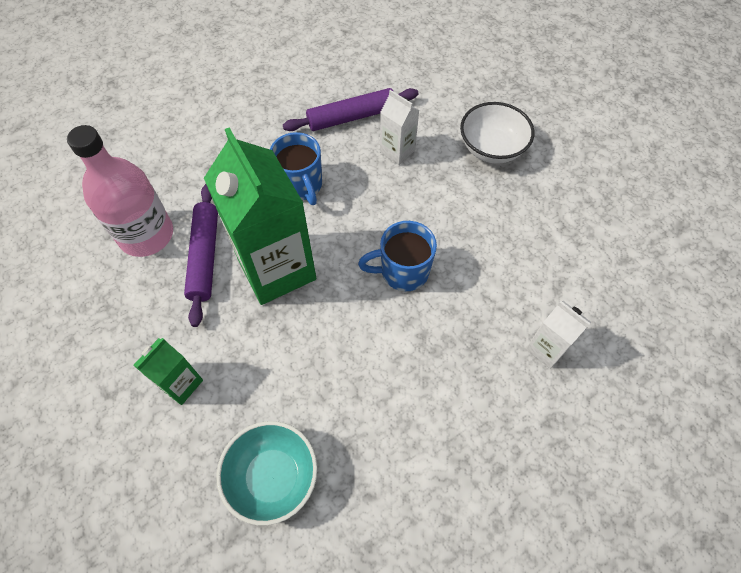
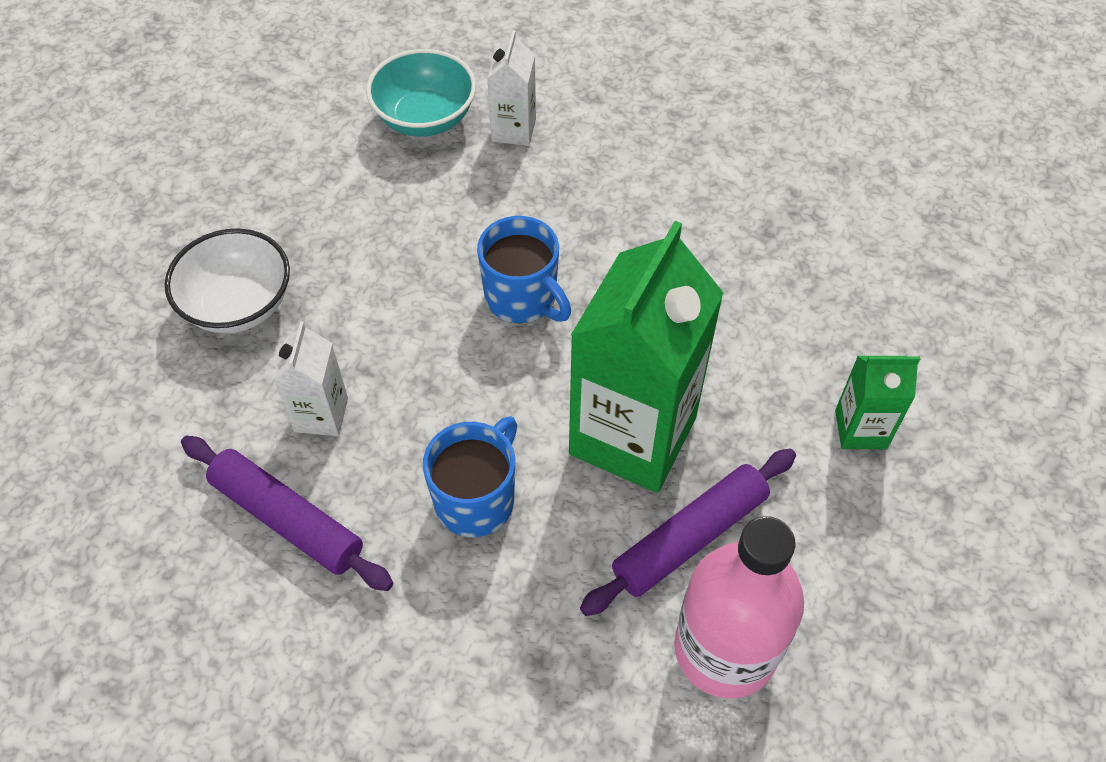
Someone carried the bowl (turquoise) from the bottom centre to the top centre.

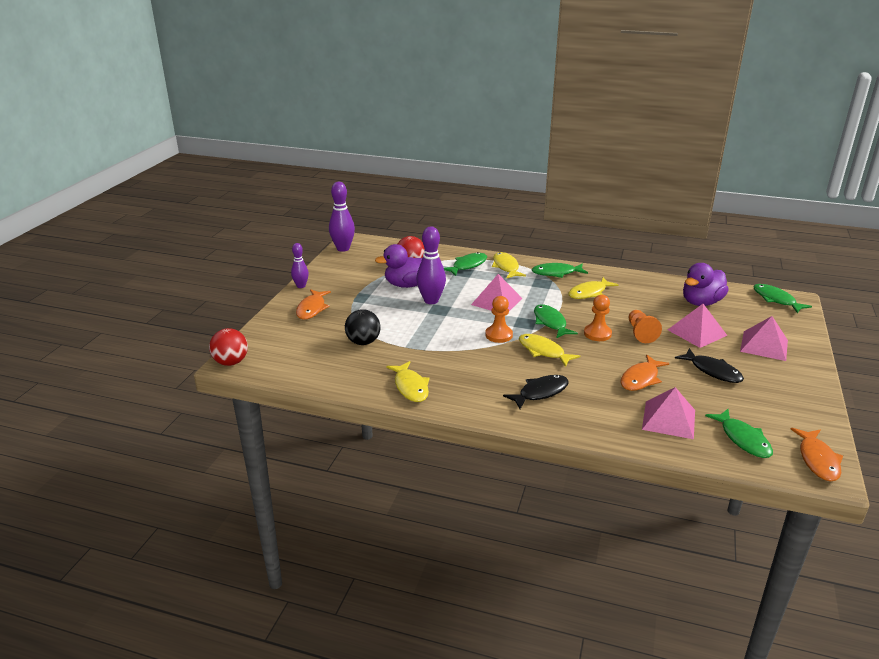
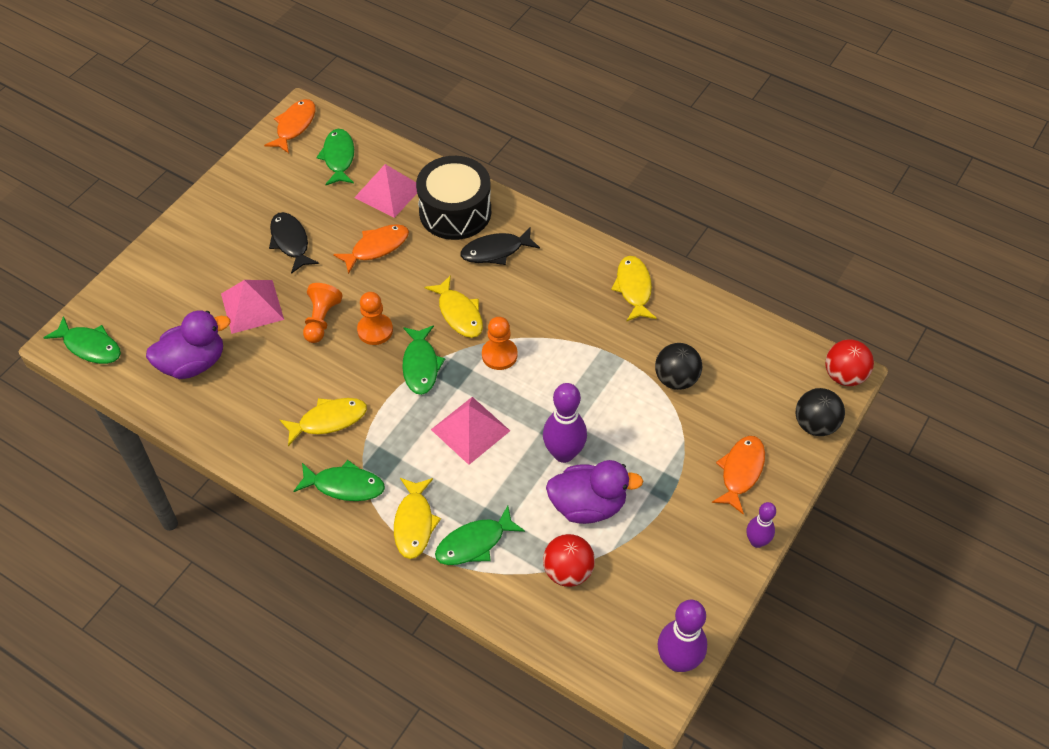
Someone took away the pyramid (pink) (4th from left) at the middle right.
Someone rotated the fish (green) (5th from left in the first image) at the middle right by 45 degrees counterclockwise.
Someone put down the drum (black) at the top centre.
Someone put down the ball (black) (2nd from left) at the middle right.

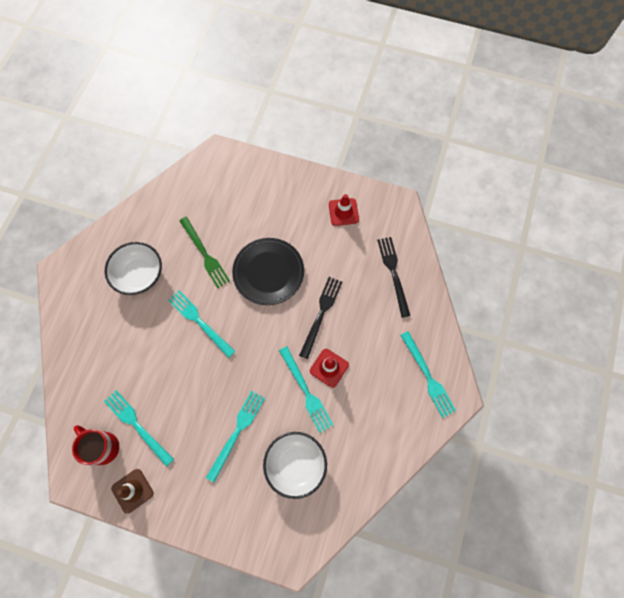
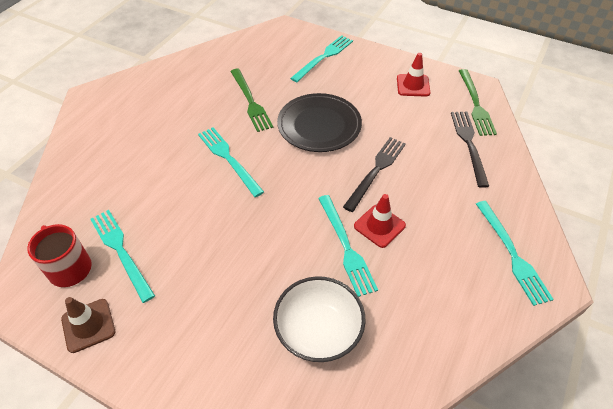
Someone took away the bowl (white) (1st from left) at the middle left.
Someone carried the fork (turquoise) (3rd from left) from the bottom centre to the top centre.
Someone put down the fork (green) (2nd from left) at the top right.

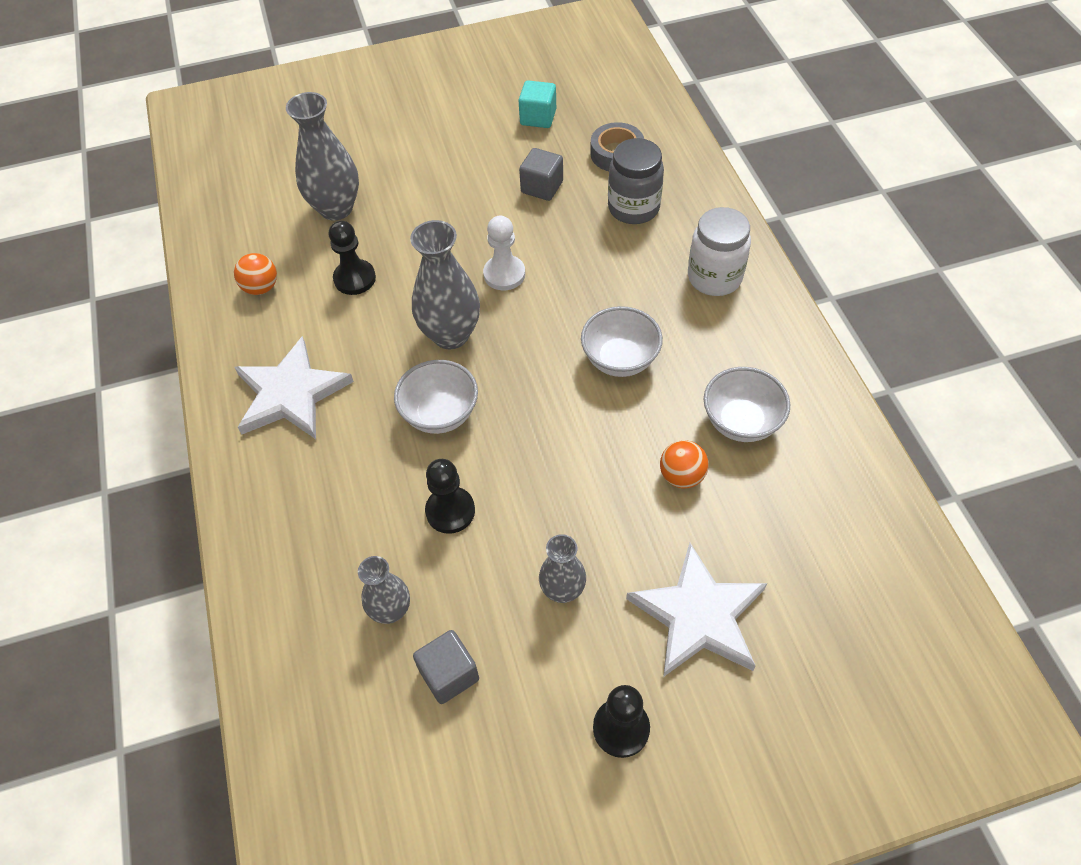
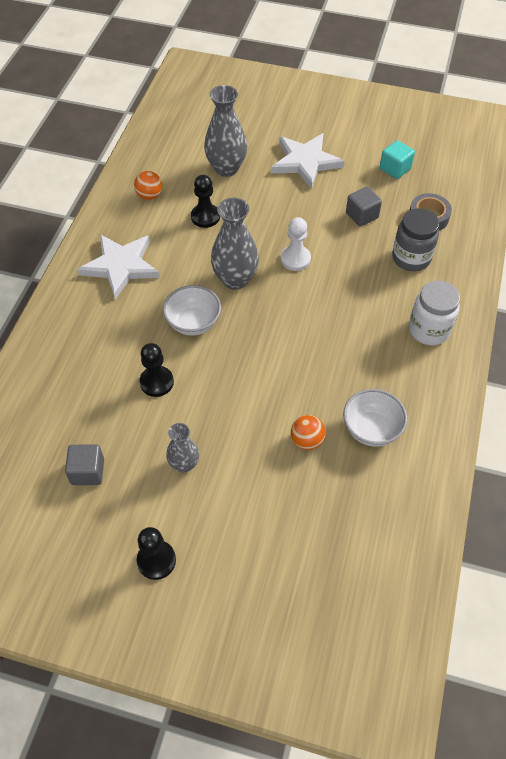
Someone took away the vase (grey) (2nd from left) at the bottom centre.
Someone took away the bowl (white) (2nd from left) at the centre.
Someone carried the star (white) (2nd from left) from the bottom centre to the top centre.

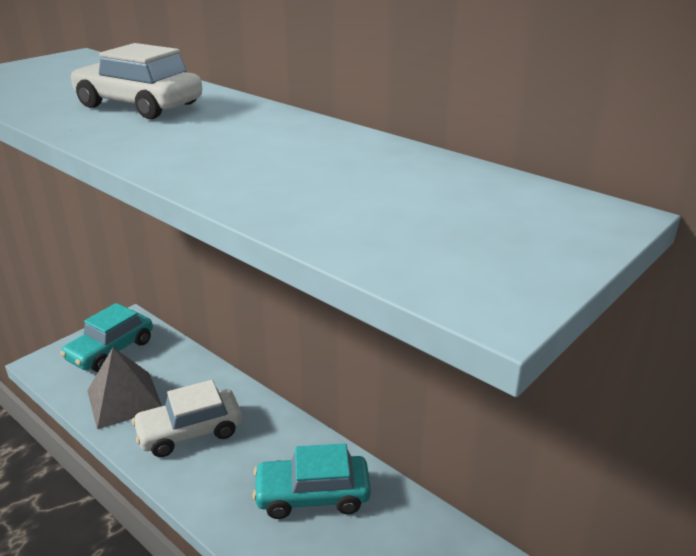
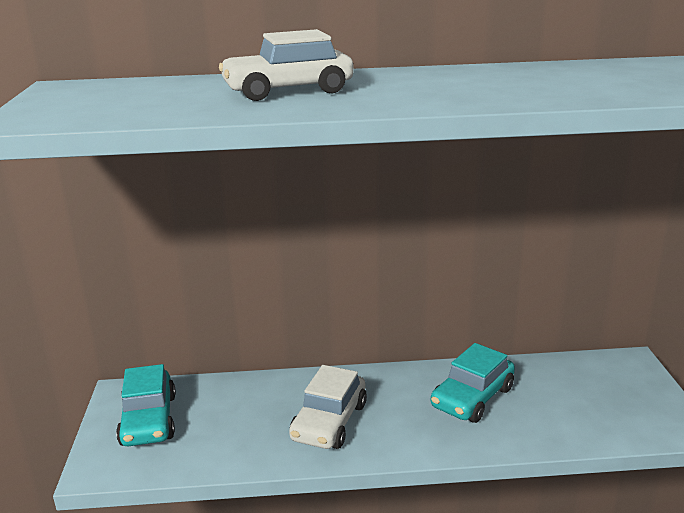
Someone took away the pyramid (grey) at the bottom left.

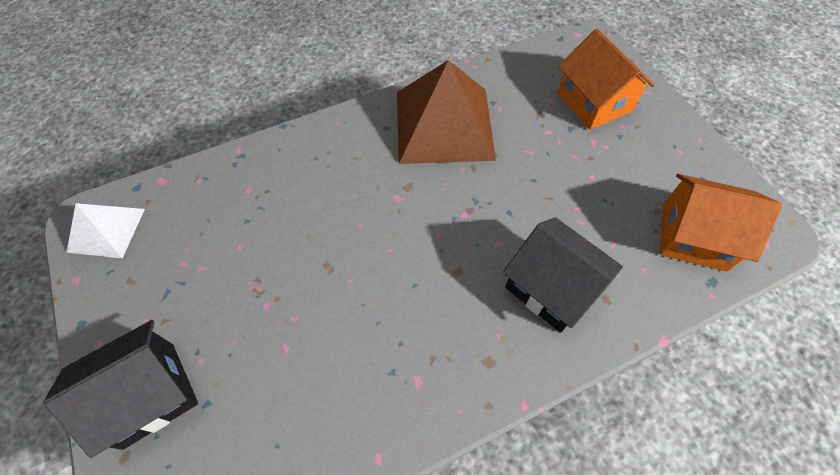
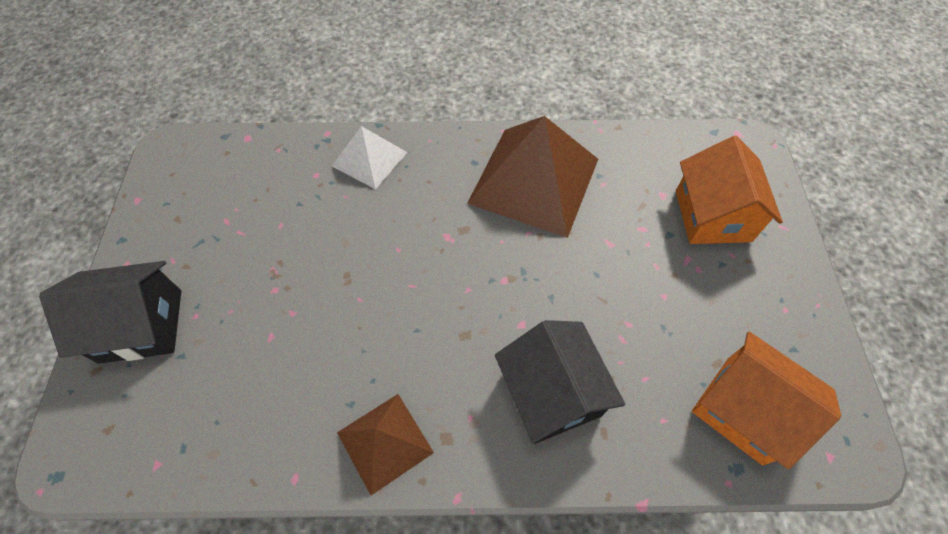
Someone carried the pyramid (white) from the middle left to the top centre.
Someone put down the pyramid (brown) (1st from left) at the bottom centre.

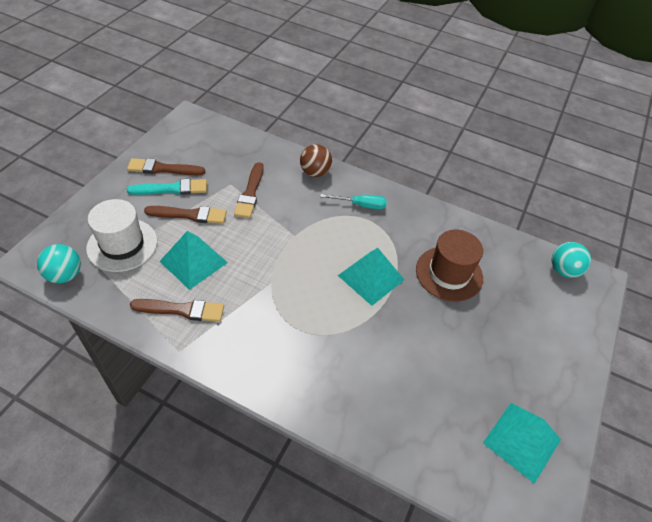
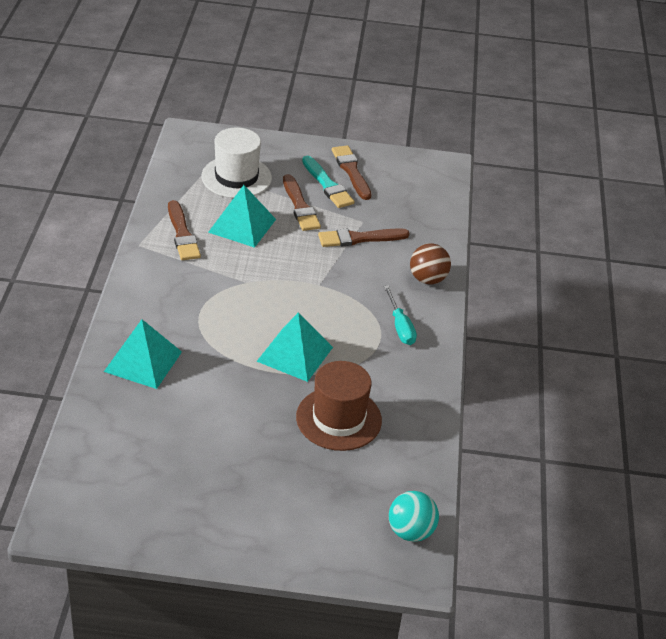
Someone took away the ball (turquoise) (1st from left) at the middle left.
Someone carried the pyramid (turquoise) (3rd from left in the first image) from the bottom right to the middle left.

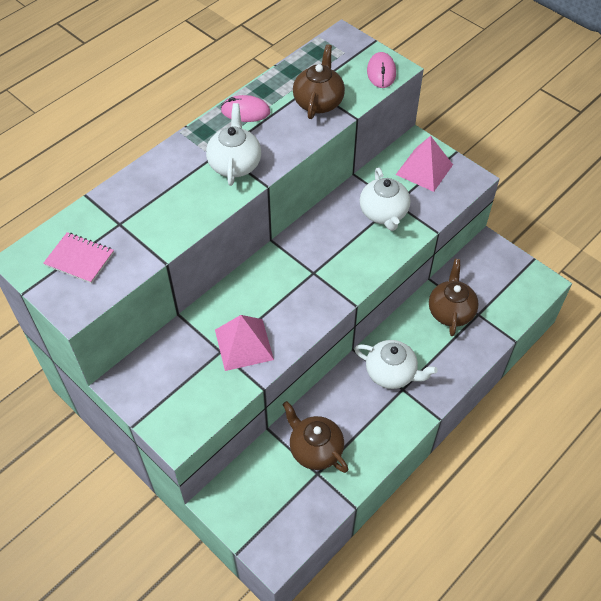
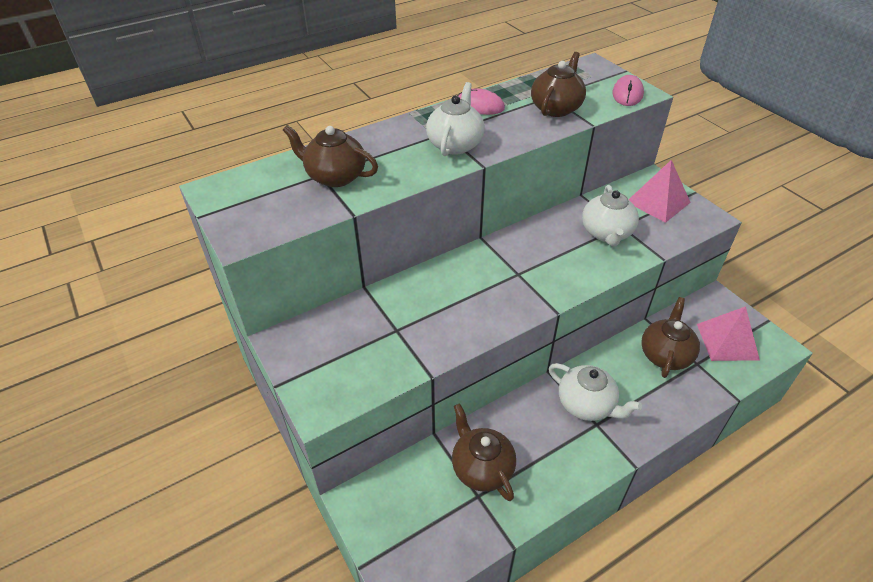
Someone took away the notebook (pink) at the middle left.
Someone carried the pyramid (pink) (1st from left in the first image) from the centre to the middle right.
Someone put down the teapot (brown) (1st from left) at the top centre.

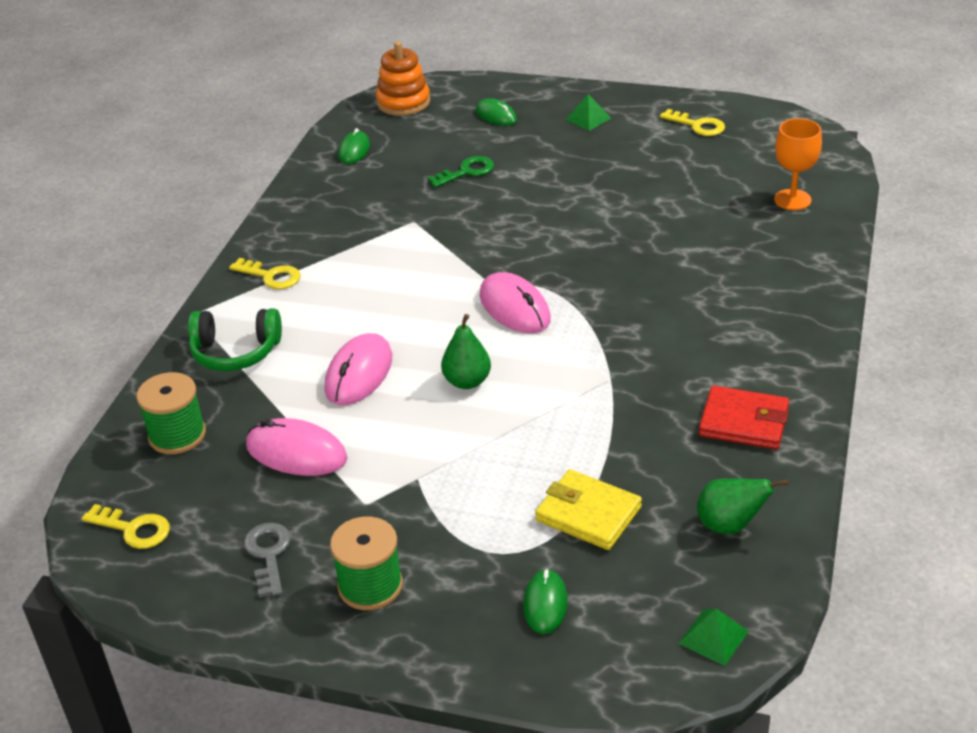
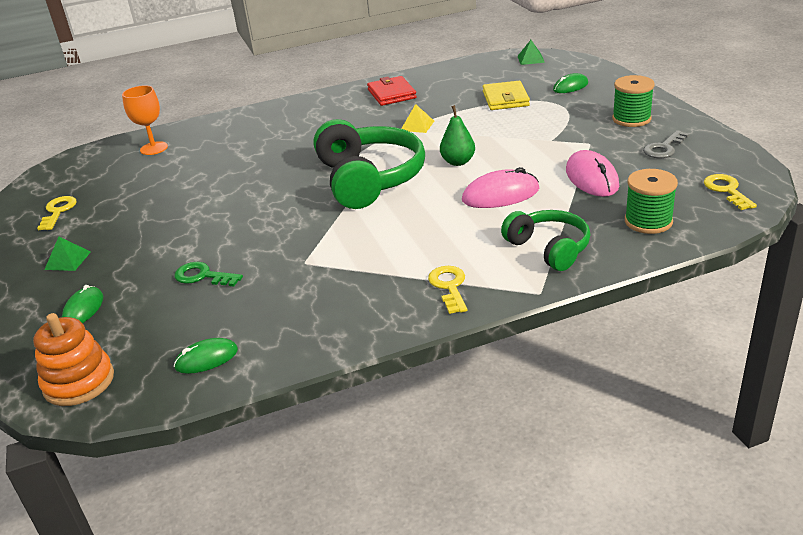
Someone swapped the mouse (pink) (3rd from left) at the centre for the headphones (green) (1st from left) at the top centre.
Someone took away the pear (green) (2nd from left) at the bottom right.
Someone put down the pyramid (yellow) at the top centre.

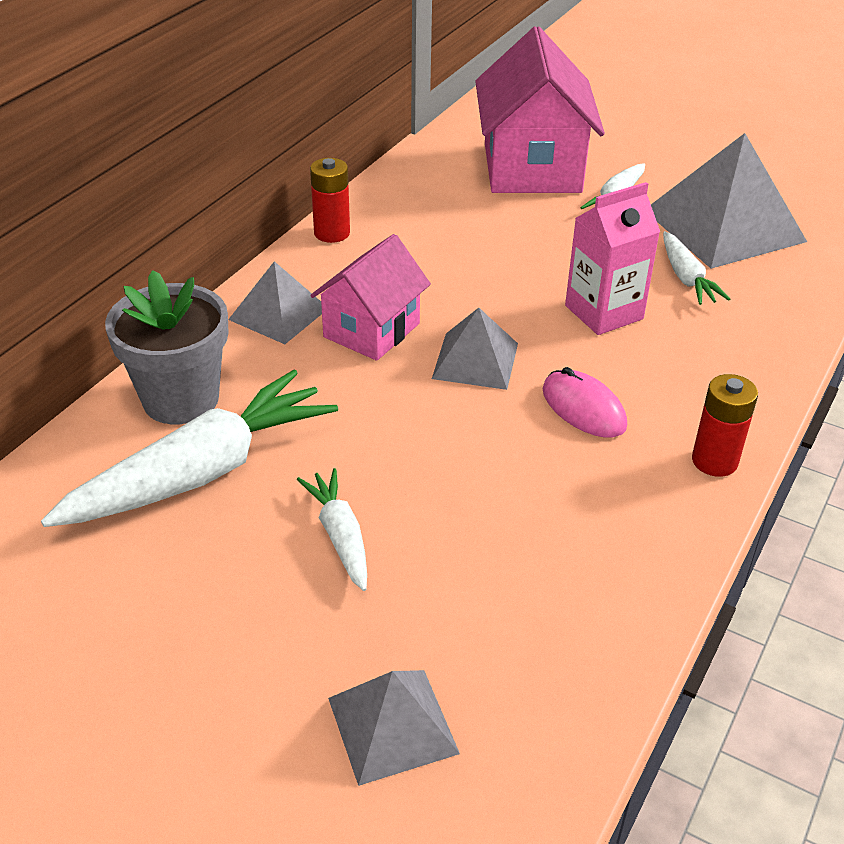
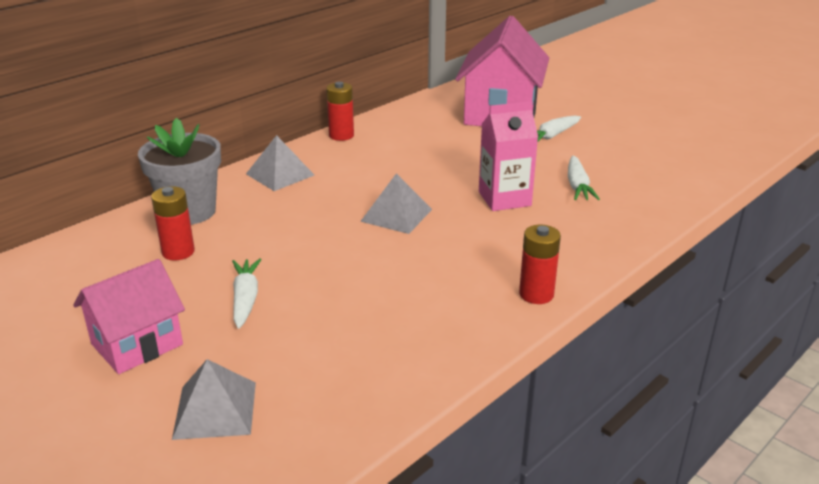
Someone swapped the carrot (white) (1st from left) at the middle left for the battery (red) (1st from left) at the middle left.
Someone carried the house (pink) (1st from left) from the centre to the middle left.
Someone took away the mouse (pink) at the middle right.
Someone took away the pyramid (grey) (4th from left) at the top right.

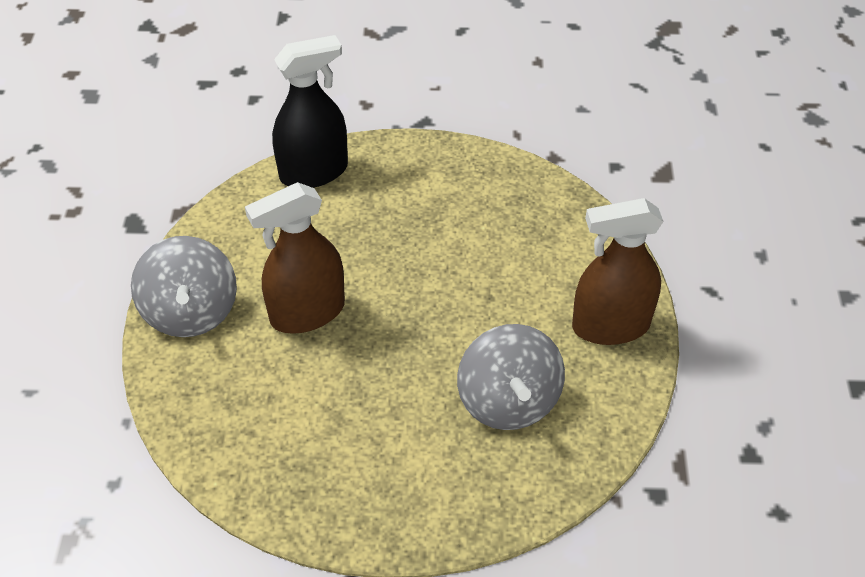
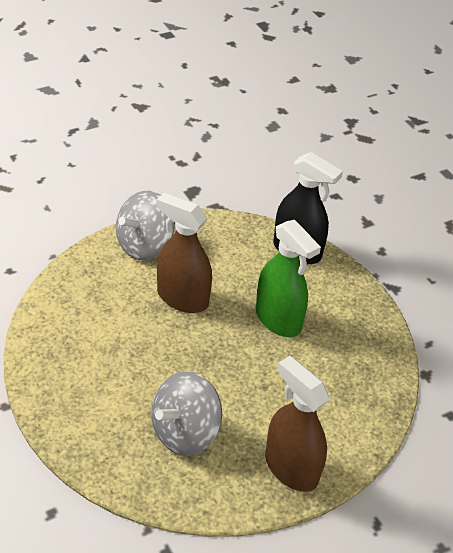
Someone put down the spray bottle (green) at the centre.

